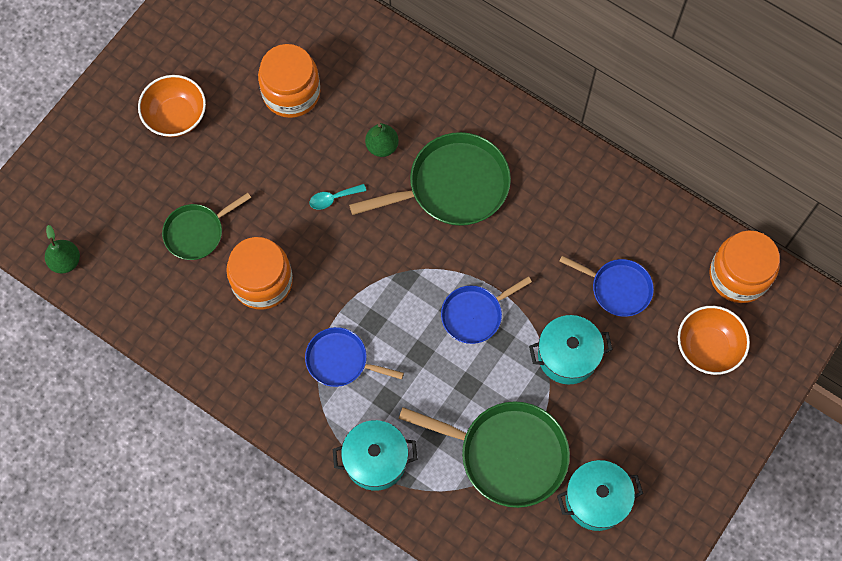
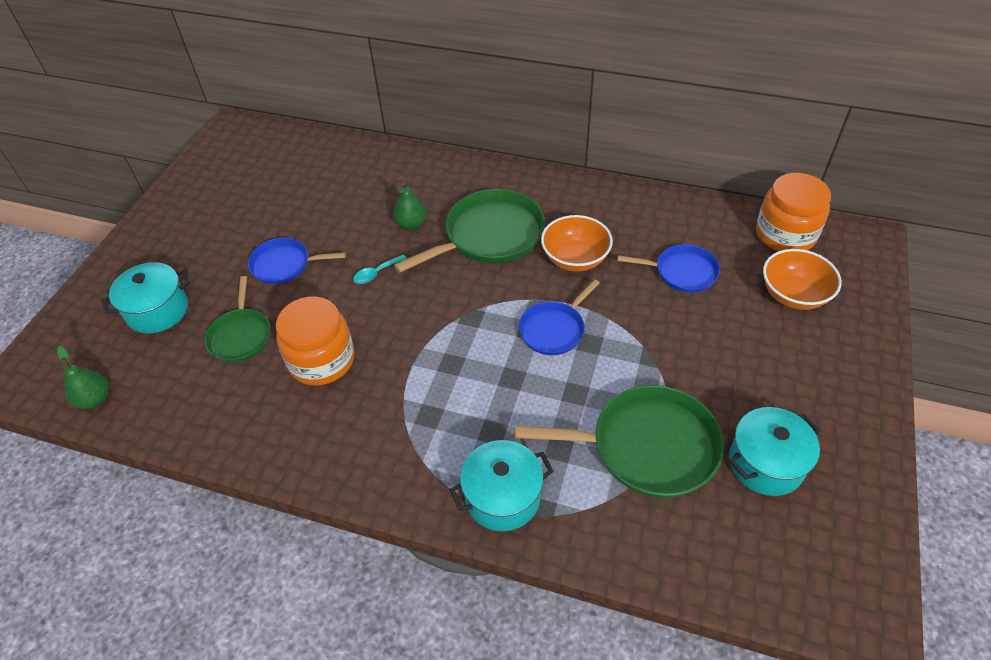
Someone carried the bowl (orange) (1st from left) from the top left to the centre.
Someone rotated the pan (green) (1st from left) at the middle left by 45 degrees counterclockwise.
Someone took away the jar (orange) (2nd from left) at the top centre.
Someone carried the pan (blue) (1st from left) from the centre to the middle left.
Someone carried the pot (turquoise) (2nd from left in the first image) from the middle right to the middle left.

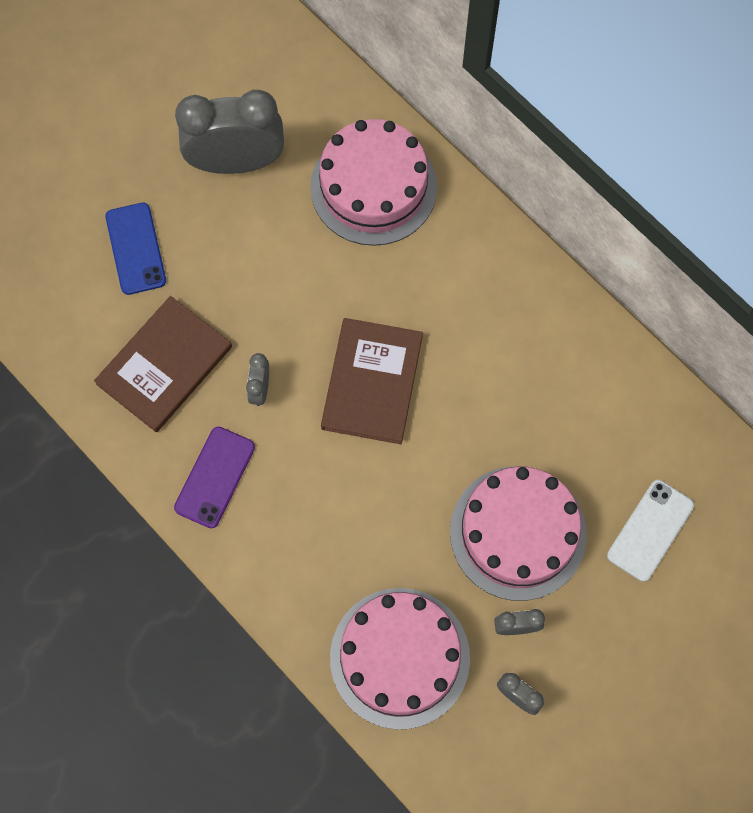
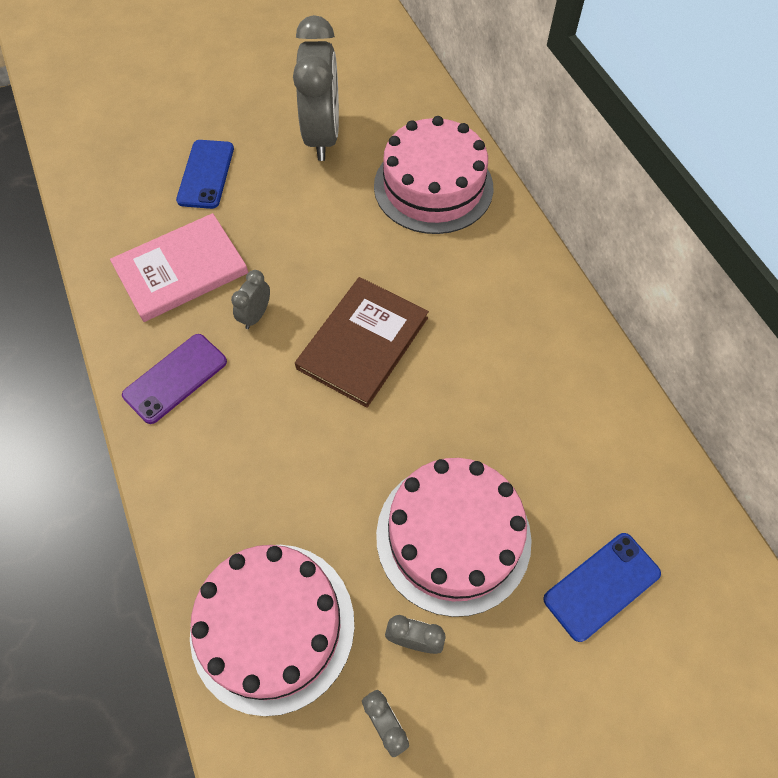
Someone repainted the book (brown) (1st from left) at the middle left, which became the book (pink) at the middle left.
Someone rotated the clock (grey) (1st from left in the first image) at the top left by 75 degrees clockwise.
Someone repainted the phone (white) at the middle right, which became the phone (blue) (2nd from left) at the bottom right.

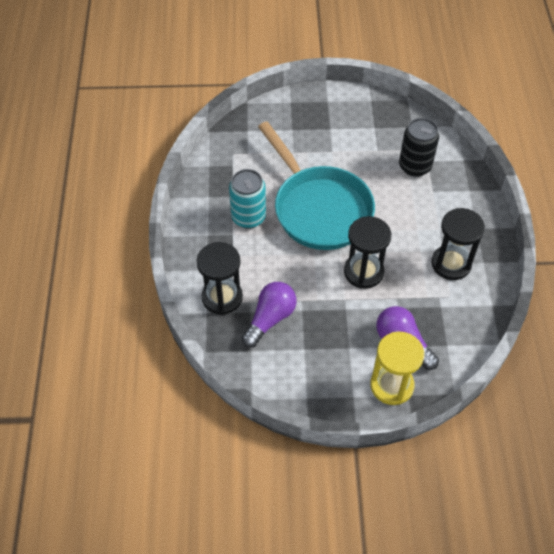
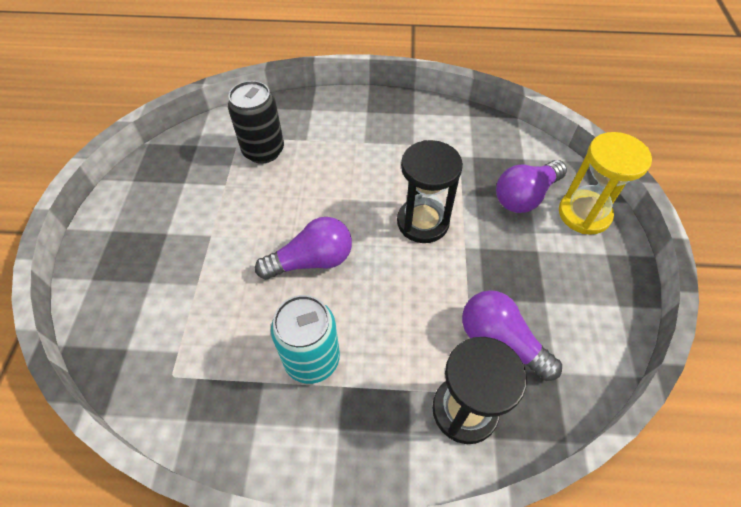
Someone swapped the pan (turquoise) at the centre for the light bulb (purple) (1st from left) at the centre.
Someone took away the hourglass (black) (3rd from left) at the middle right.

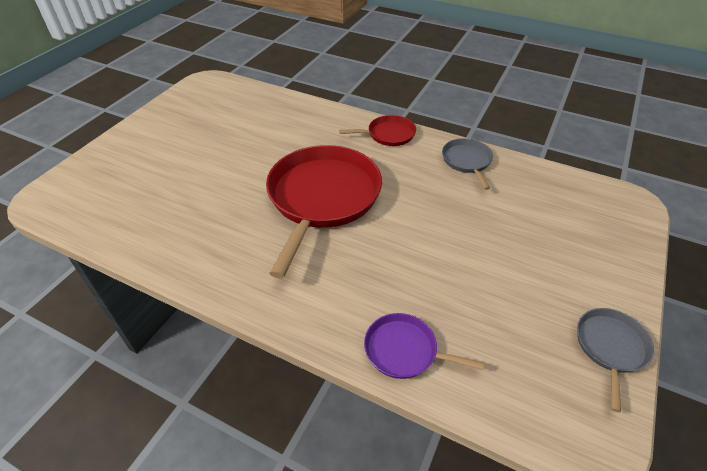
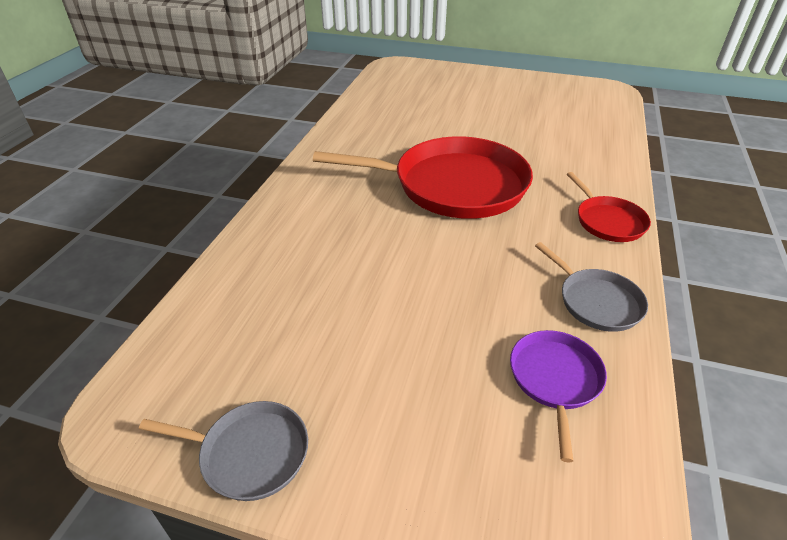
Someone carried the pan (purple) from the bottom centre to the bottom right.
Someone rotated the pan (grey) (1st from left in the first image) at the centre by 75 degrees clockwise.

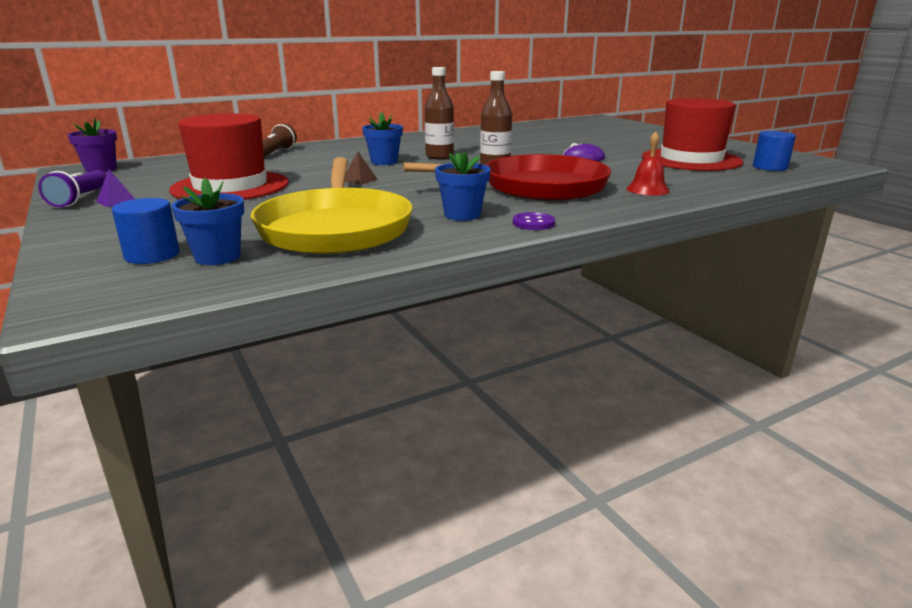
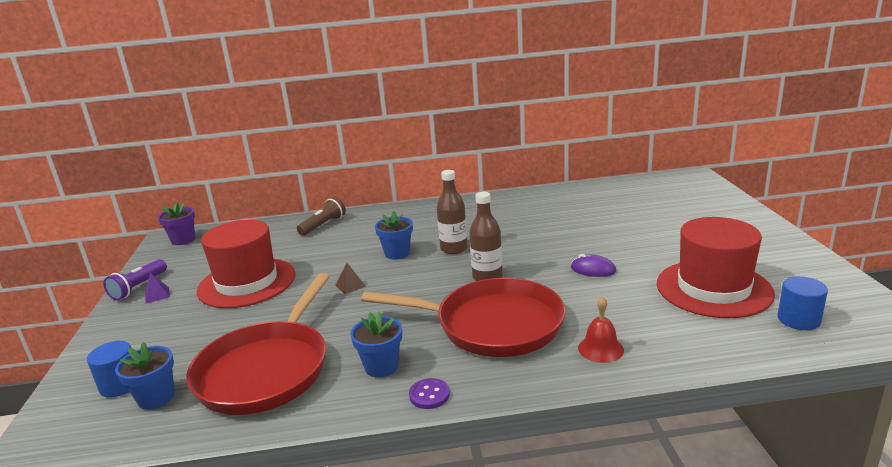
Someone repainted the pan (yellow) at the centre, which became the pan (red) (1st from left) at the bottom left.

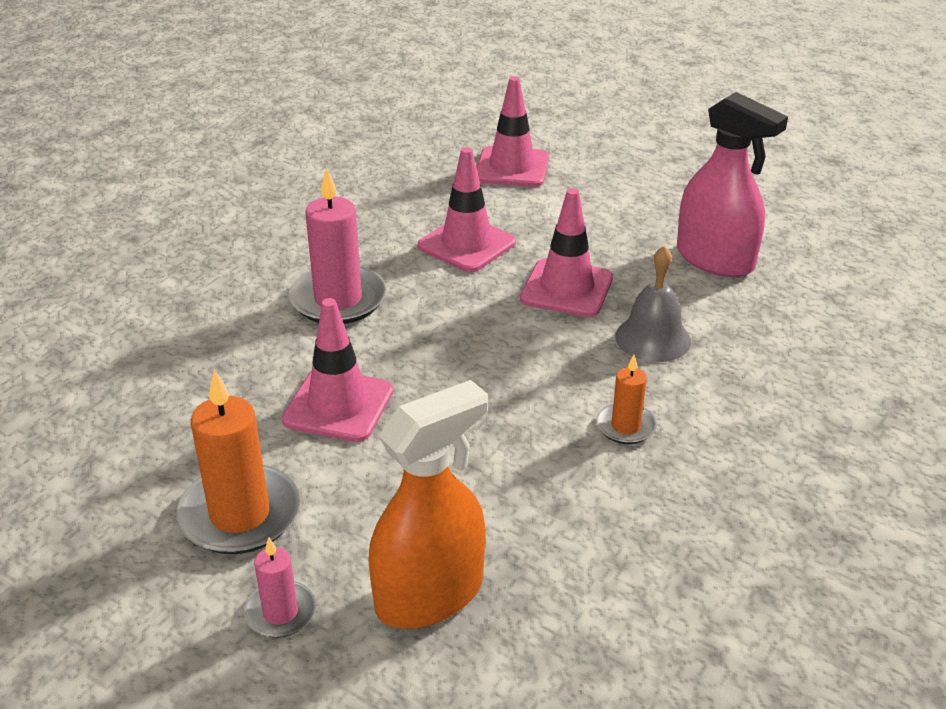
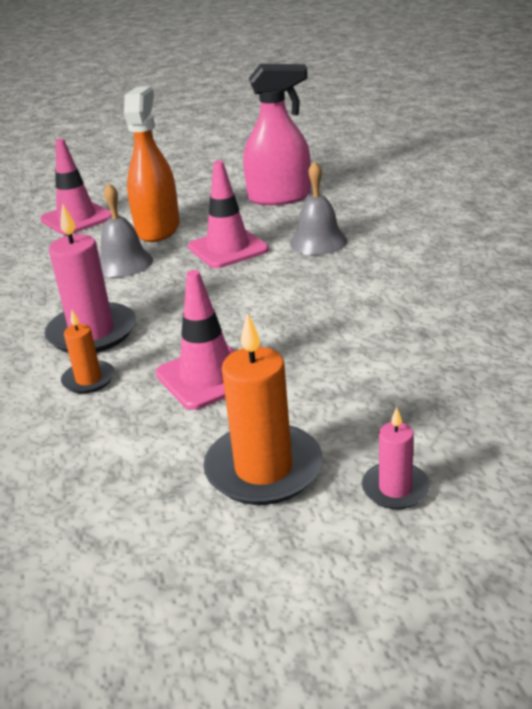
Someone carried the spray bottle (orange) from the bottom centre to the top left.
Someone swapped the traffic cone (pink) (2nd from left) at the top centre for the bell (grey) (1st from left) at the top left.
Someone carried the candle (orange) (2nd from left in the first image) from the centre to the middle left.

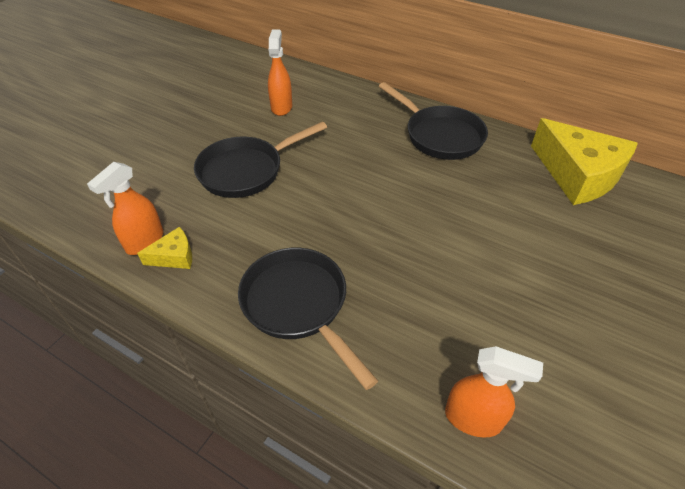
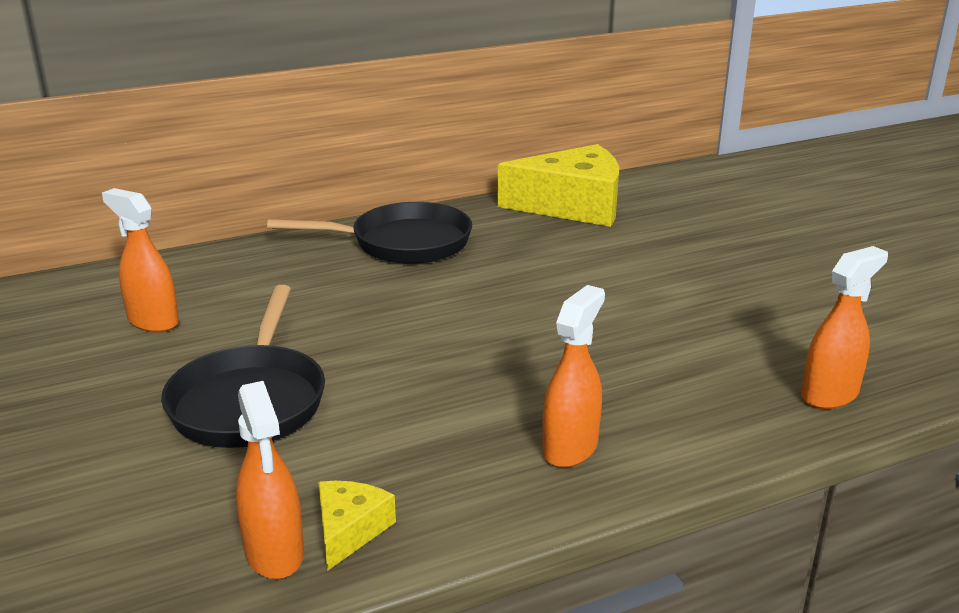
Someone swapped the pan (black) (2nd from left) at the centre for the spray bottle (orange) (3rd from left) at the centre.

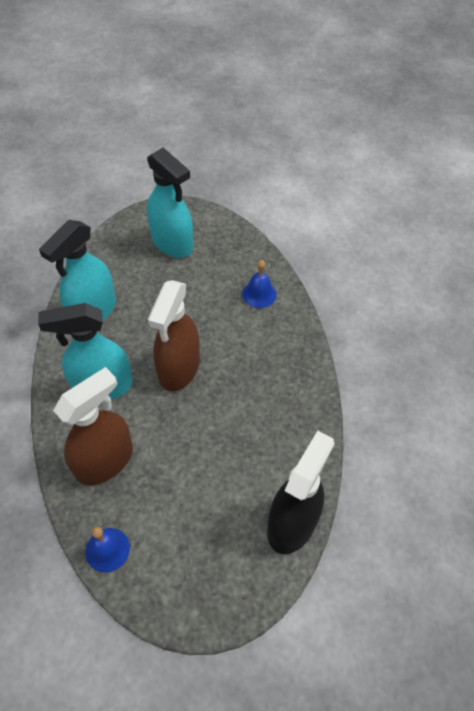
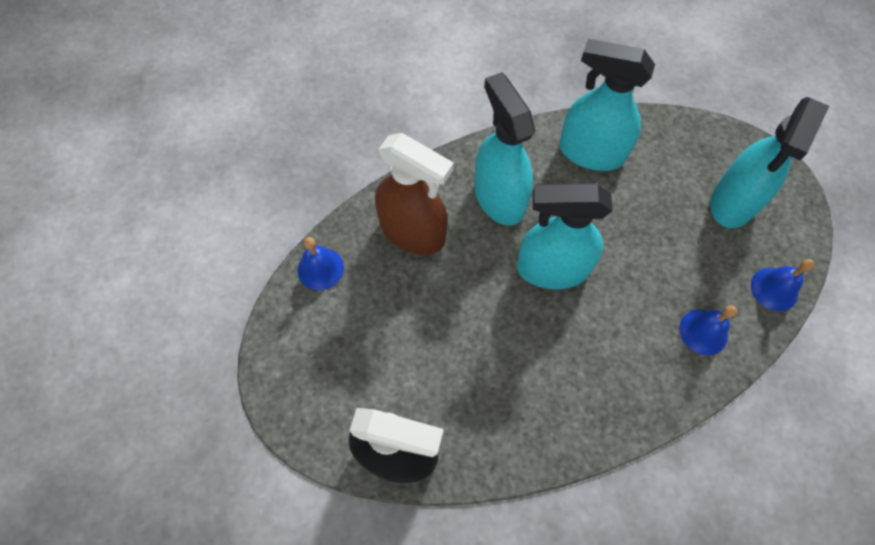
Someone repainted the spray bottle (brown) (2nd from left) at the centre, which became the spray bottle (turquoise) (2nd from left) at the centre.
Someone put down the bell (blue) (3rd from left) at the middle right.

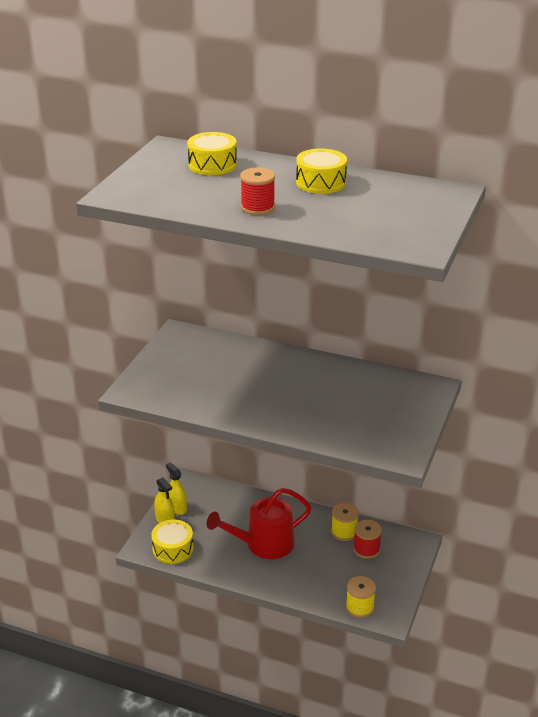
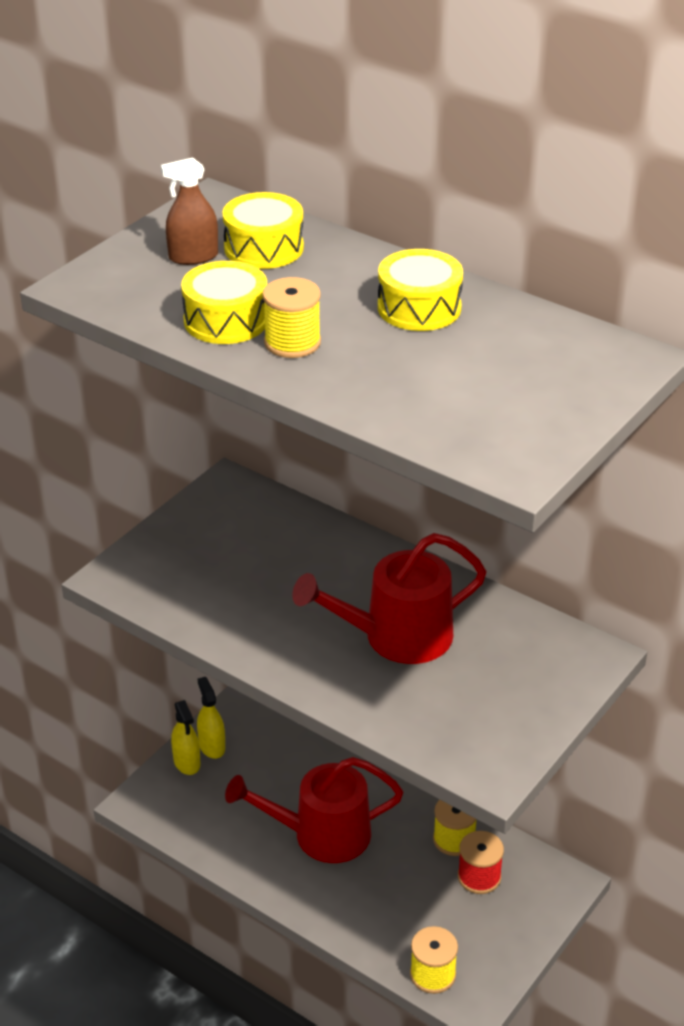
Someone carried the drum (yellow) (1st from left) from the bottom left to the top left.
Someone repainted the spool (red) (1st from left) at the top centre, which became the spool (yellow) (1st from left) at the top centre.
Someone put down the spray bottle (brown) at the top left.
Someone put down the watering can (red) (2nd from left) at the centre.

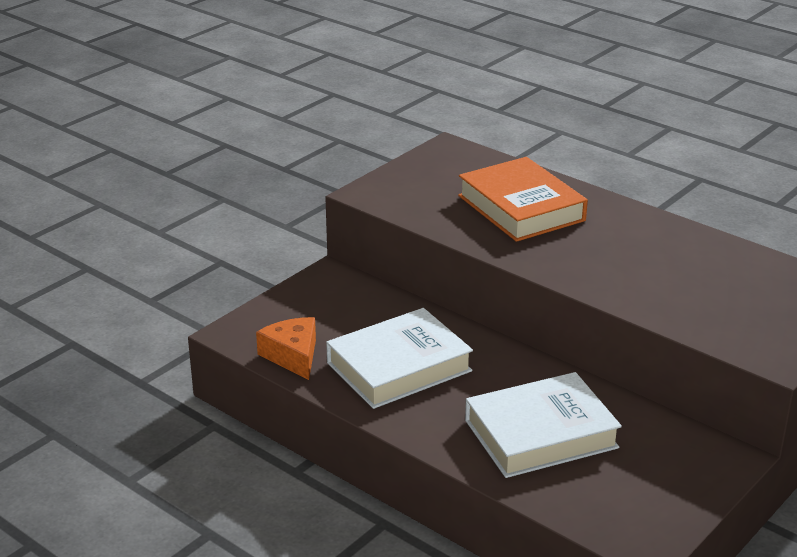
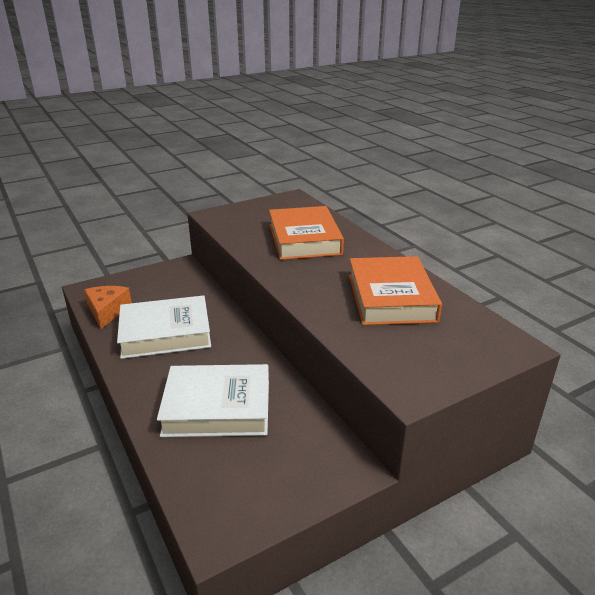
Someone put down the book (orange) (2nd from left) at the centre.

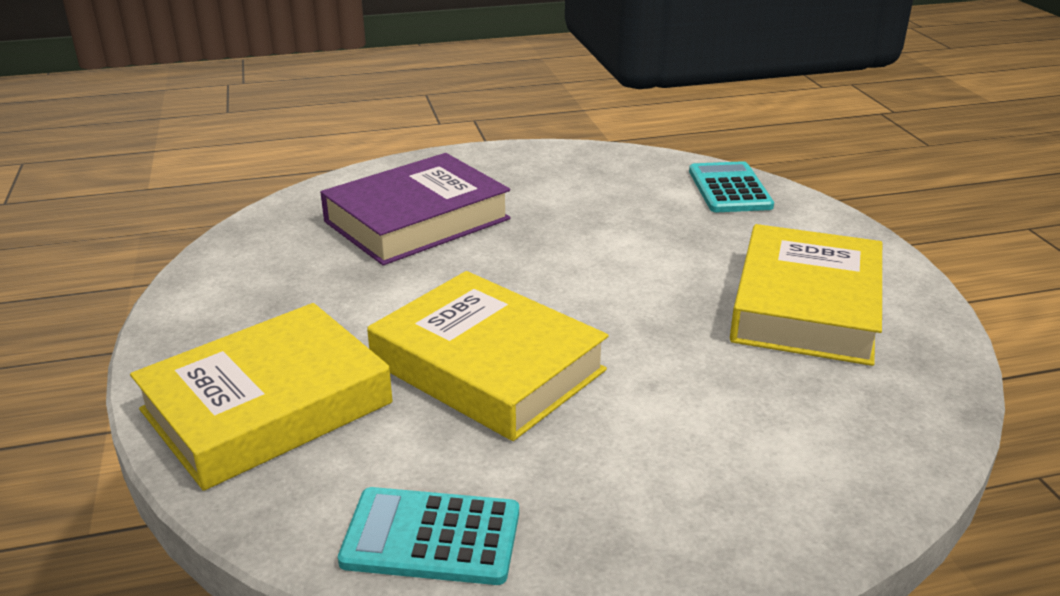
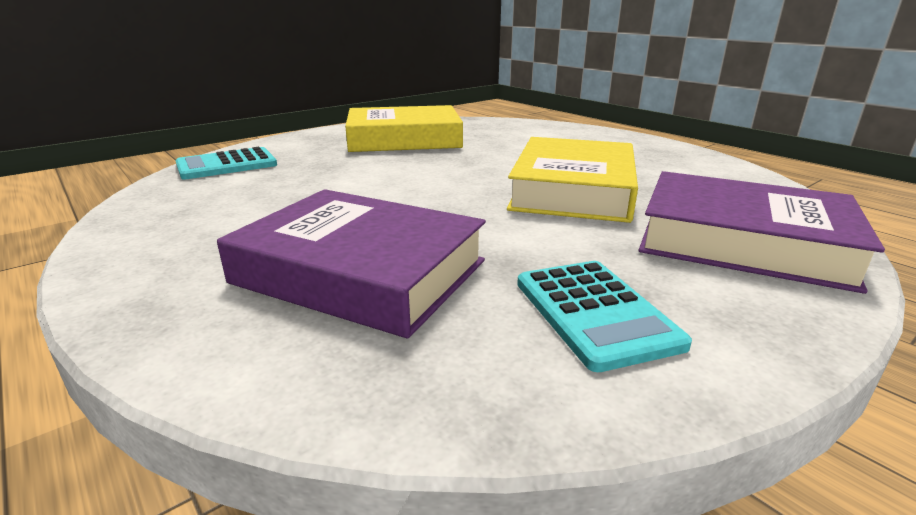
Someone repainted the book (yellow) (1st from left) at the middle left, which became the book (purple) (2nd from left) at the middle right.
Someone carried the calculator (turquoise) (1st from left in the first image) from the bottom centre to the centre.

